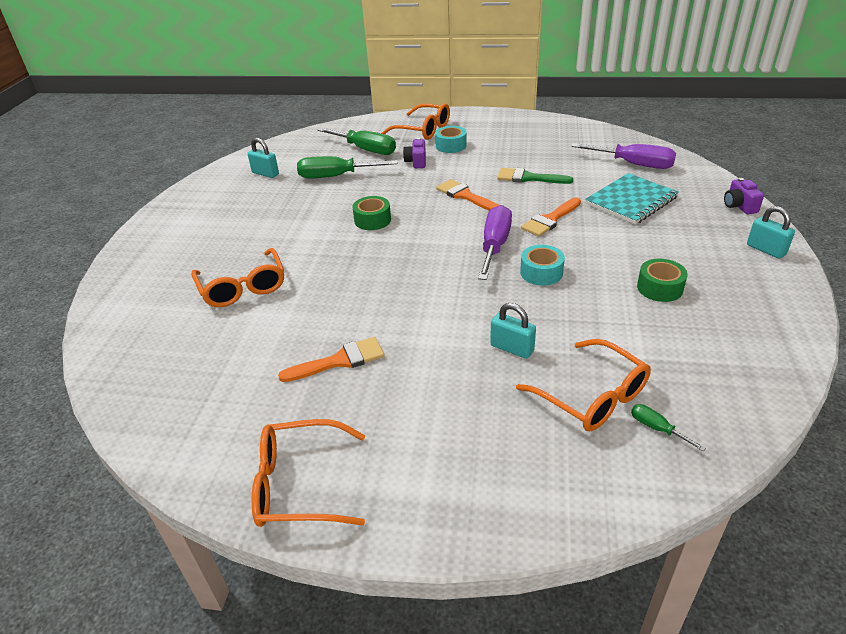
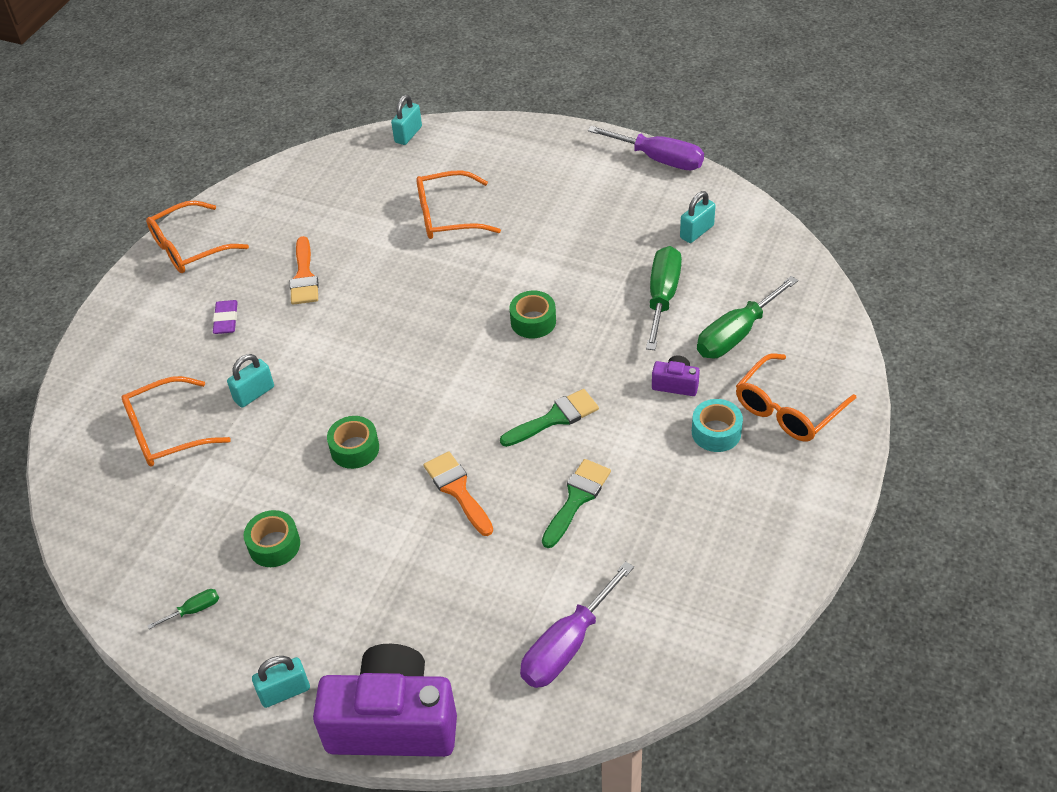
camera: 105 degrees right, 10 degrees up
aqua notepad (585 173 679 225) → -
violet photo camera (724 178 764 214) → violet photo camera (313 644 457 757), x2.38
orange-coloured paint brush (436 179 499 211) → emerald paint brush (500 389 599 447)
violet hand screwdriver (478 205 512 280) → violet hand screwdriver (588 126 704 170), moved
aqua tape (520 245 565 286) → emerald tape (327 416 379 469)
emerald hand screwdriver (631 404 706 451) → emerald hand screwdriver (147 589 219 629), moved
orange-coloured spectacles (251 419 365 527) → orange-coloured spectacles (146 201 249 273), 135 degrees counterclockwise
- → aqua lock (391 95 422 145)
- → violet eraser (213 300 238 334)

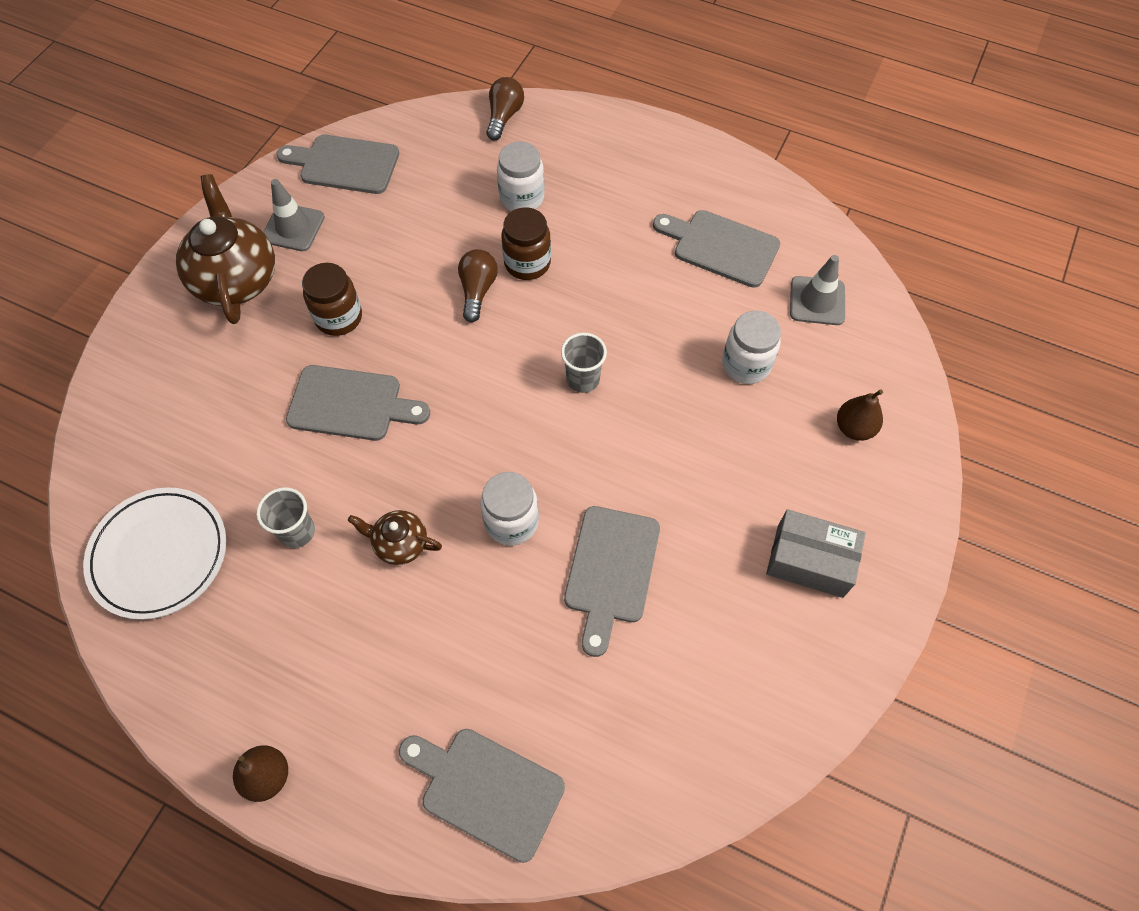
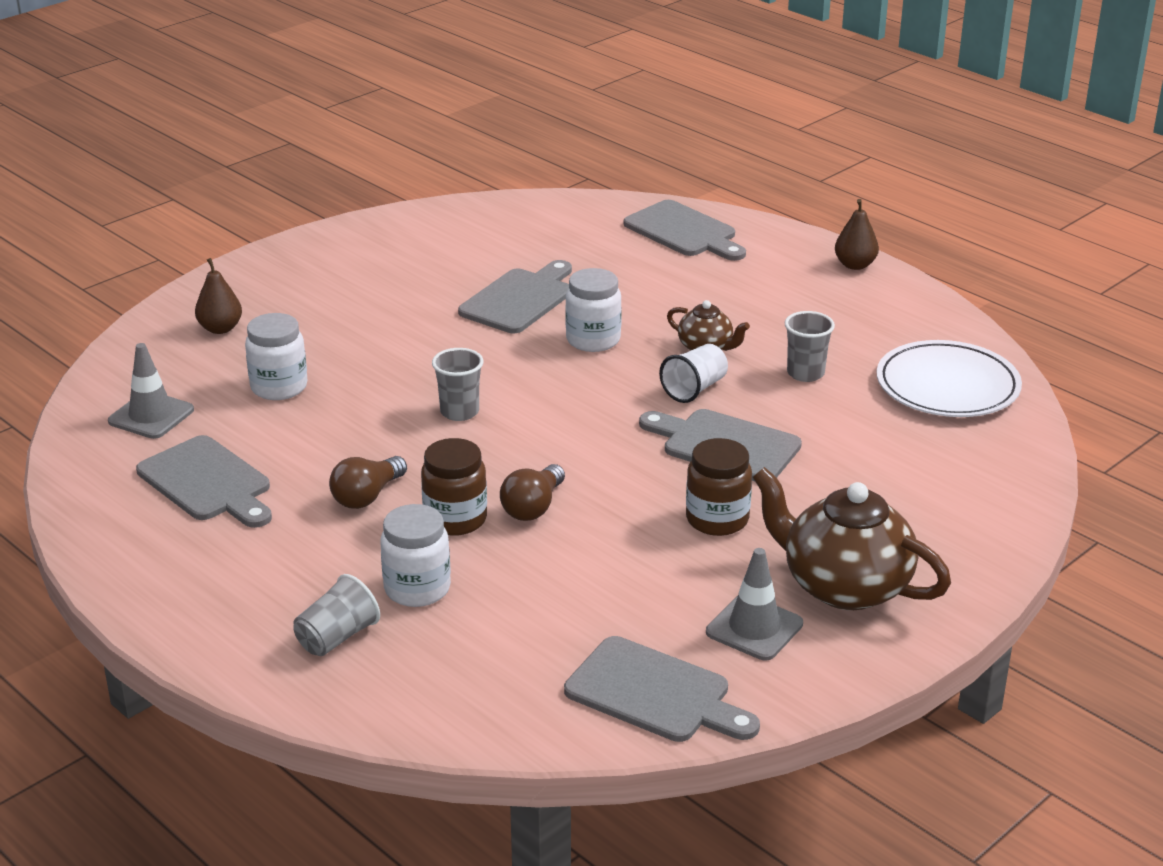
camera: 160 degrees left, 30 degrees down
brown bulb (486 77 524 140) → brown bulb (329 456 407 509), moved
brown teapot (176 174 275 324) → brown teapot (753 467 951 610), 120 degrees clockwise
gray parcel (766 509 866 598) → -
- → pure white beaker (659 344 728 403)
- → gray beaker (293 574 380 656)

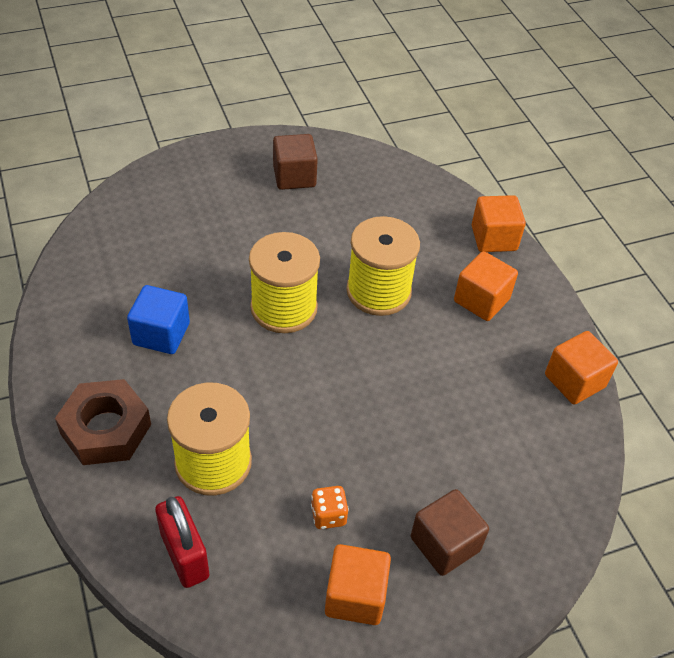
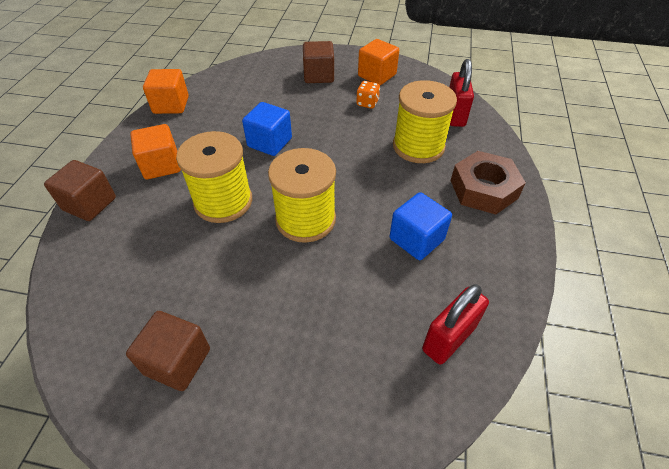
camera: 145 degrees left, 0 degrees up
orange-coloured cube (472 195 526 252) → brown cube (44 160 116 221)
- → royal blue cube (242 102 292 156)
- → crimson lock (422 284 489 365)

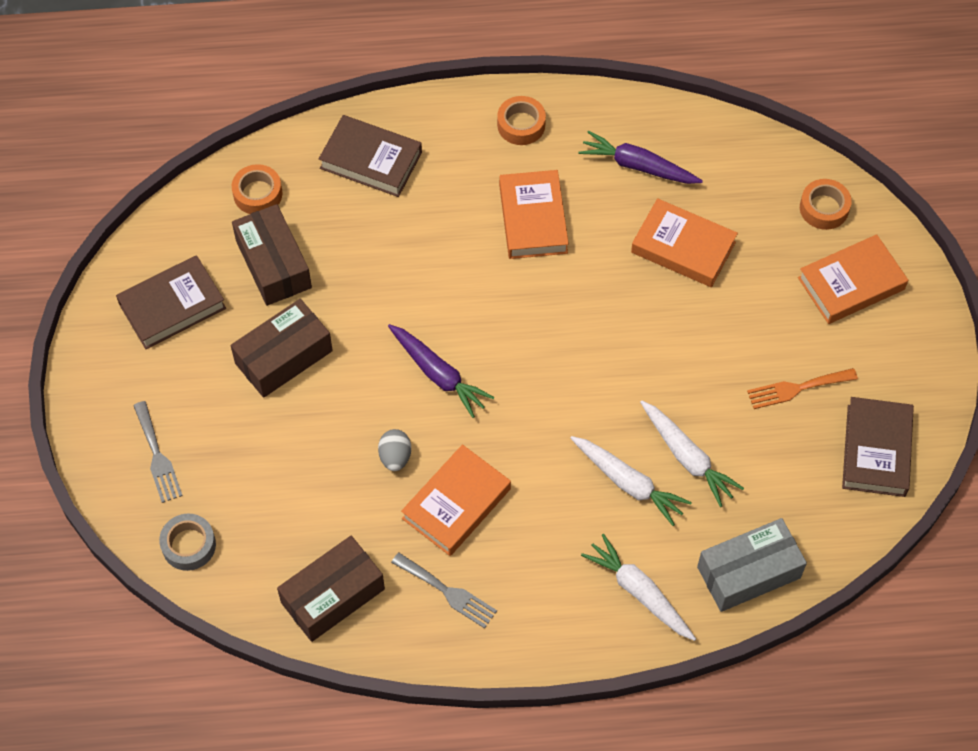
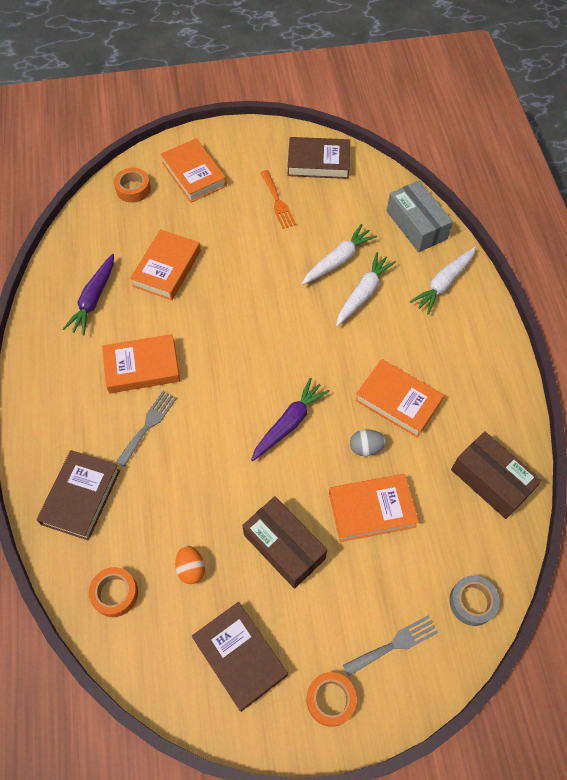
camera: 95 degrees left, 0 degrees up
orange-coloured tape (497 96 546 145) → orange-coloured tape (307 672 357 727), moved
brown parcel (232 204 312 306) → orange-coloured egg shape (175 545 205 584)
gray table fork (391 553 497 628) → gray table fork (116 391 177 467), moved
- → orange-coloured book (329 474 419 542)

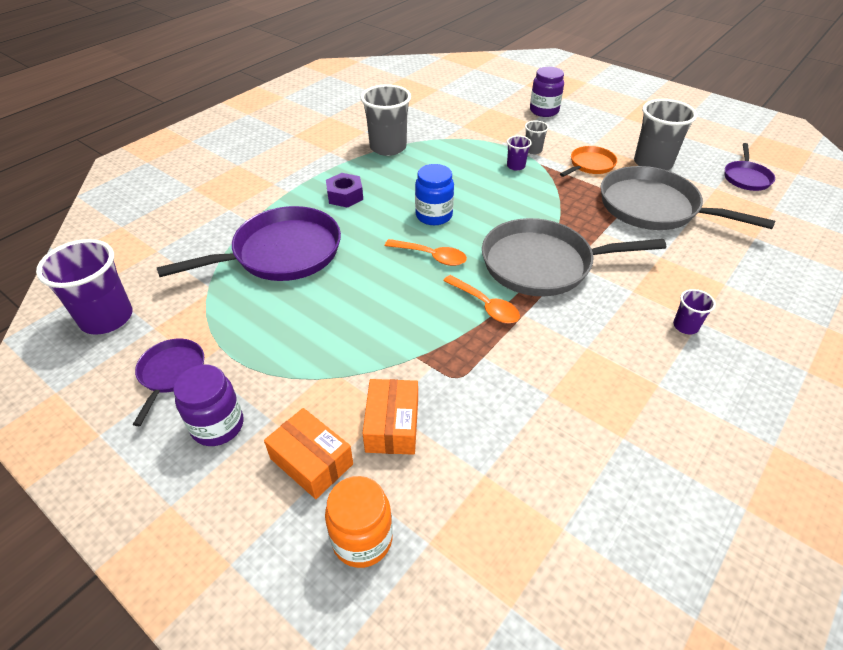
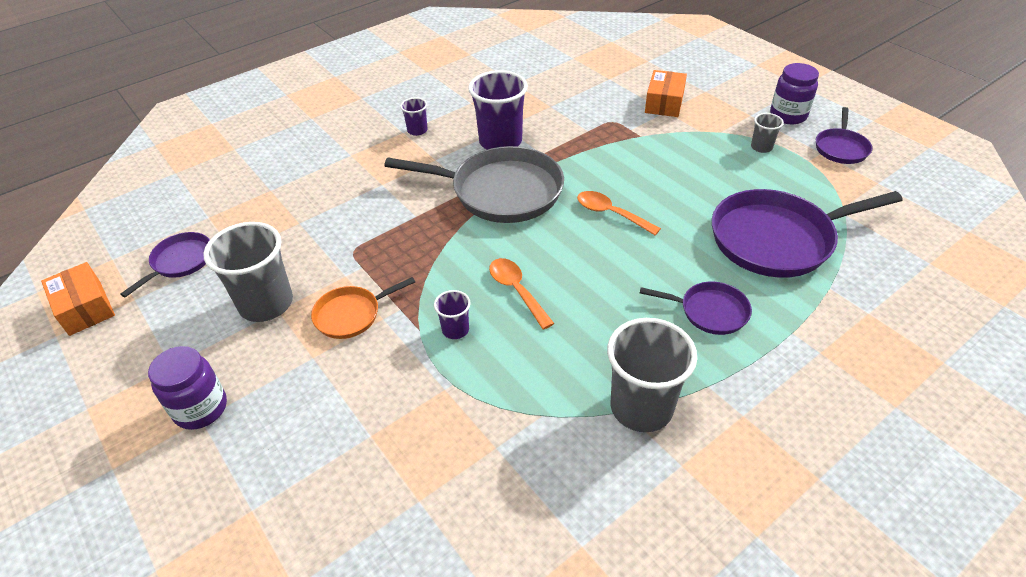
camera: 165 degrees left, 0 degrees up
violet preserve jar (530 67 564 117) → violet preserve jar (148 346 227 430), moved
gray beaker (525 121 549 154) → gray beaker (751 113 784 153), moved
royal blue preserve jar (415 164 454 225) → -
gray frying pan (600 166 775 230) → -
violet nut (326 173 363 208) → violet frying pan (640 281 752 335)
violet beaker (36 239 132 335) → violet beaker (468 70 528 150), moved
orange-coloured spoon (443 275 520 324) → orange-coloured spoon (489 258 554 330), moved
orange-coloured parcel (264 408 353 499) → orange-coloured parcel (41 262 115 336), moved
orange-coloured preserve jar (325 476 393 568) → -

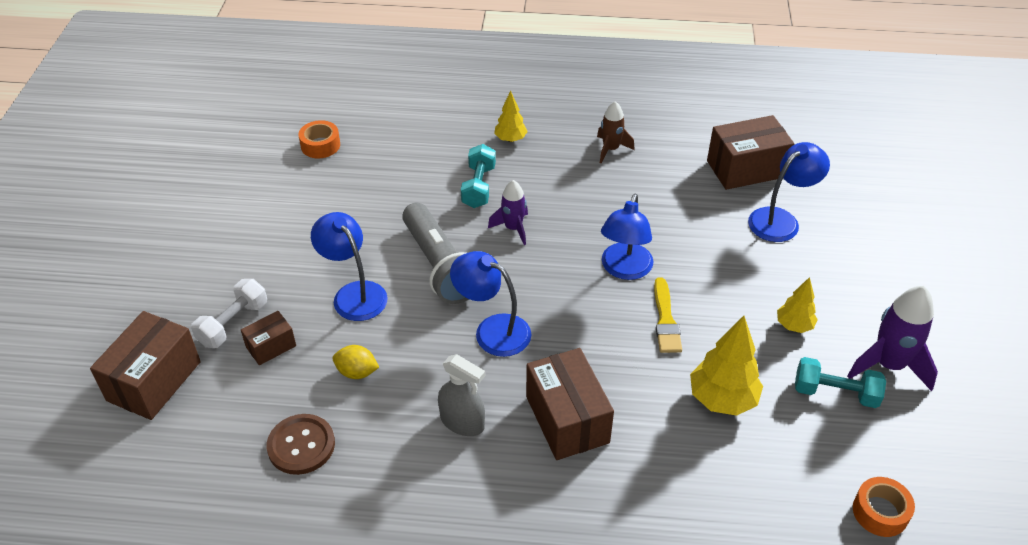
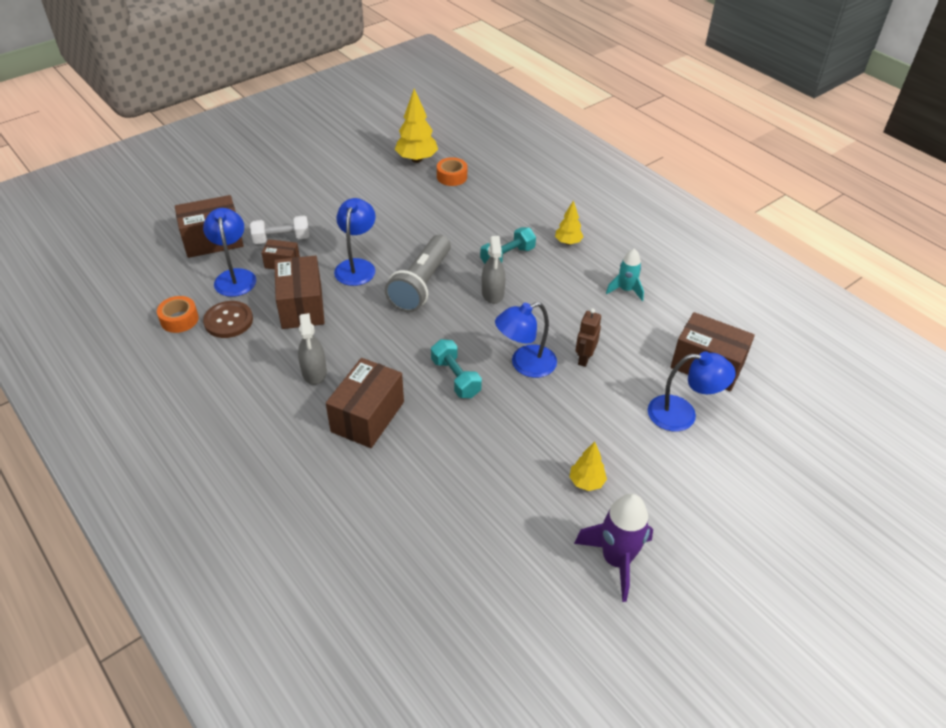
camera: 45 degrees right, 0 degrees up
brown toy rocket (597 101 635 164) → aqua toy rocket (606 248 644 301)
violet toy rocket (488 180 528 245) → gray spray bottle (482 236 505 304)
royal blue reading lamp (450 251 531 357) → royal blue reading lamp (203 208 256 297), moved
bright yellow paint brush (654 278 682 353) → -
bright yellow tree (690 316 763 416) → bright yellow tree (394 88 438 163), moved
bright yellow citrus fruit (332 345 379 379) → brown parcel (274 256 325 329)
aqua free weight (795 357 886 408) → aqua free weight (431 339 482 398), moved
orange-coloured tape (853 477 915 537) → orange-coloured tape (157 296 199 333), moved
- → brown toy robot (575 308 601 367)

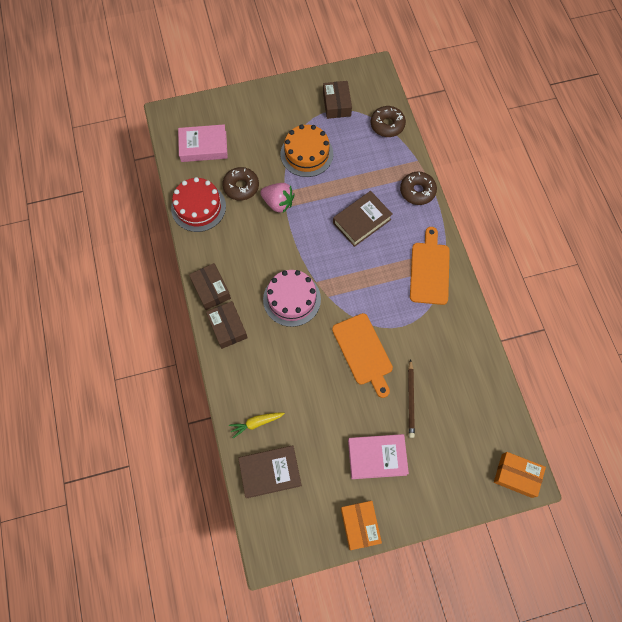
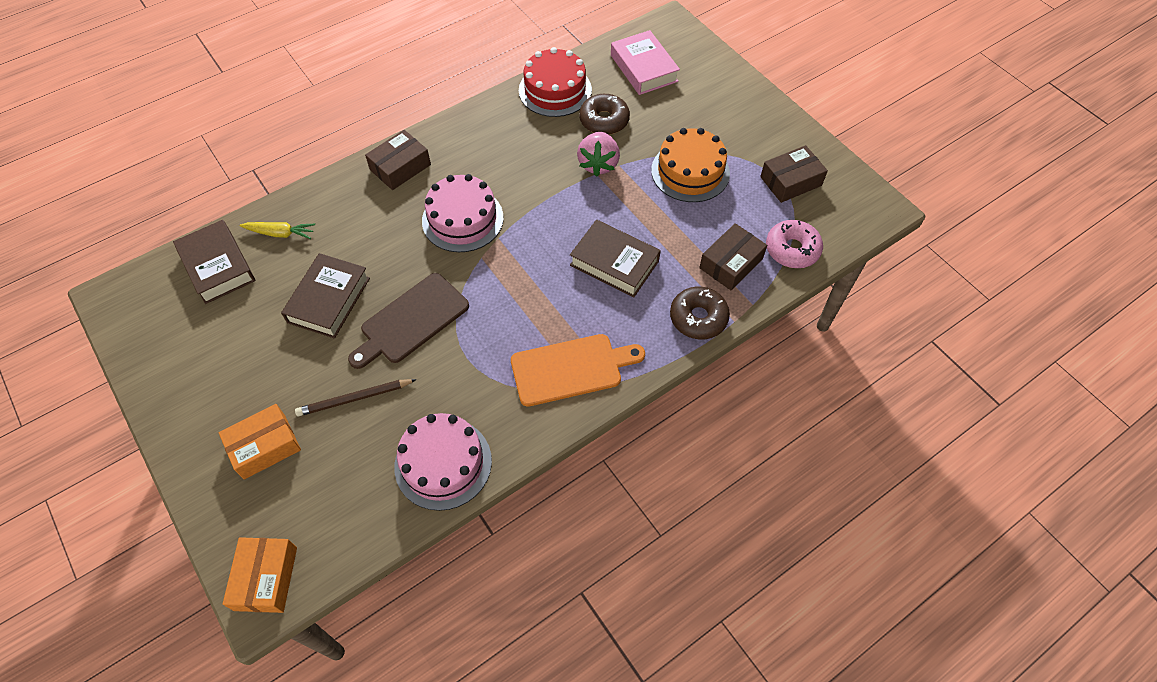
camera: 70 degrees right, 10 degrees down
brown glazed donut (371 106 406 137) → rosy glazed donut (766 220 823 268)
brown parcel (189 263 231 310) → brown parcel (699 223 767 290), moved
orange-coloured chopping board (332 313 393 398) → brown chopping board (348 273 469 369)
bright yellow root vegetable (229 413 285 438) → bright yellow root vegetable (240 222 315 239), 135 degrees clockwise
rosy book (348 434 409 479) → -
orange-coloured parcel (341 501 382 550) → orange-coloured parcel (218 404 301 479), moved
- → brown book (281 253 370 338)
- → rosy gateau (394 413 492 511)

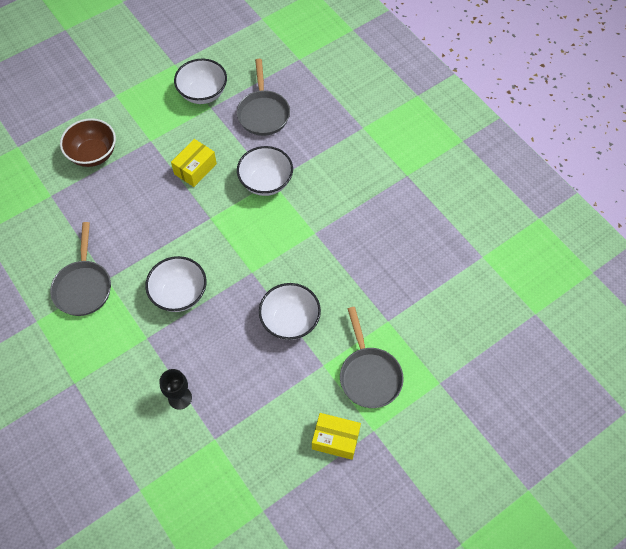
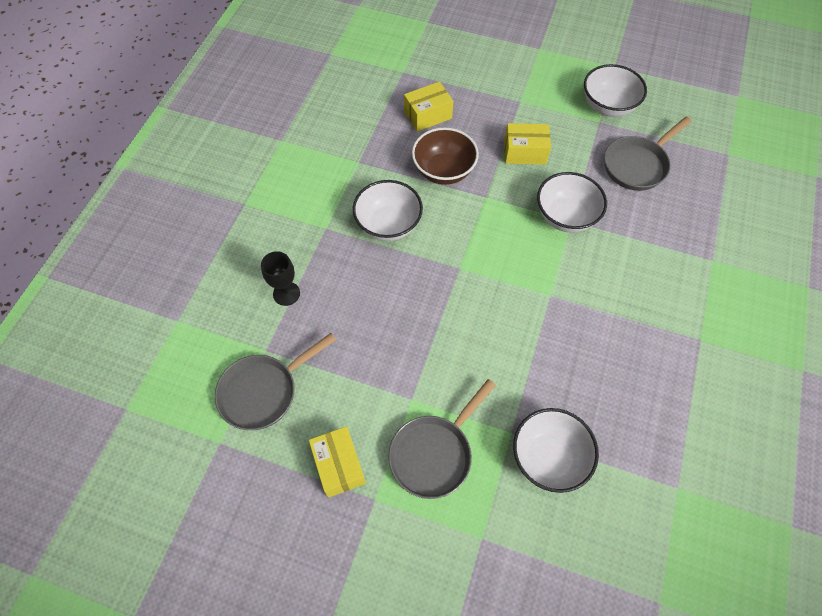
camera: 55 degrees right, 0 degrees up
brown bowl (60 118 116 167) → brown bowl (412 127 479 185), moved
gray frying pan (50 222 111 316) → gray frying pan (215 333 336 430), moved
pure white bowl (259 283 321 340) → pure white bowl (513 408 599 493), moved
- → bright yellow parcel (404 81 453 132)

